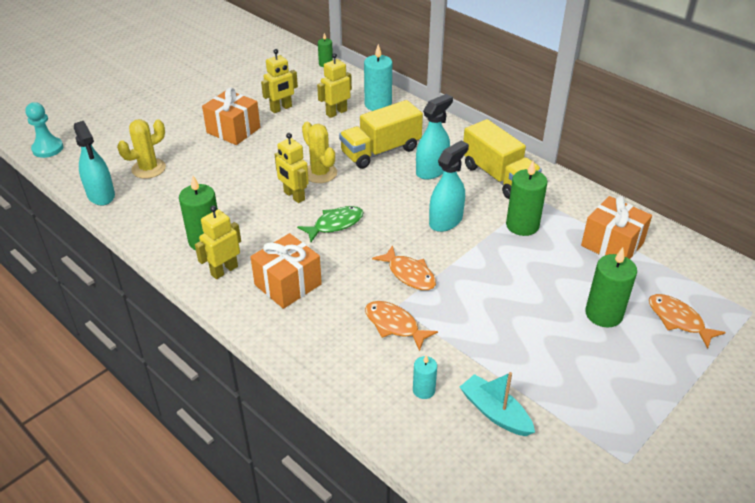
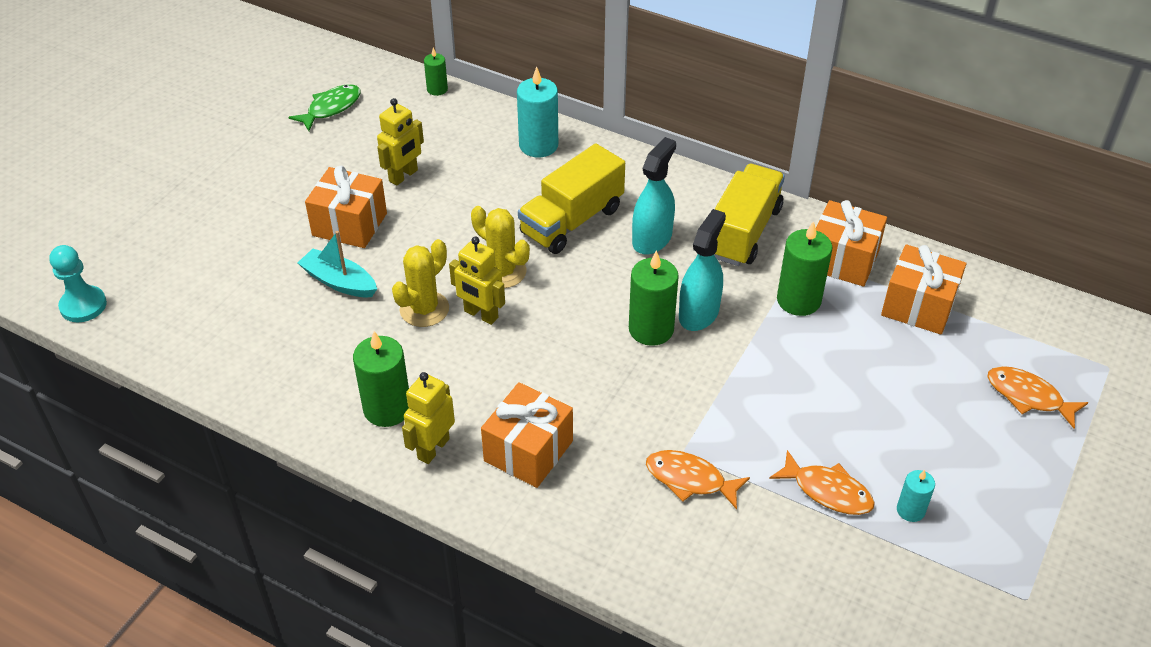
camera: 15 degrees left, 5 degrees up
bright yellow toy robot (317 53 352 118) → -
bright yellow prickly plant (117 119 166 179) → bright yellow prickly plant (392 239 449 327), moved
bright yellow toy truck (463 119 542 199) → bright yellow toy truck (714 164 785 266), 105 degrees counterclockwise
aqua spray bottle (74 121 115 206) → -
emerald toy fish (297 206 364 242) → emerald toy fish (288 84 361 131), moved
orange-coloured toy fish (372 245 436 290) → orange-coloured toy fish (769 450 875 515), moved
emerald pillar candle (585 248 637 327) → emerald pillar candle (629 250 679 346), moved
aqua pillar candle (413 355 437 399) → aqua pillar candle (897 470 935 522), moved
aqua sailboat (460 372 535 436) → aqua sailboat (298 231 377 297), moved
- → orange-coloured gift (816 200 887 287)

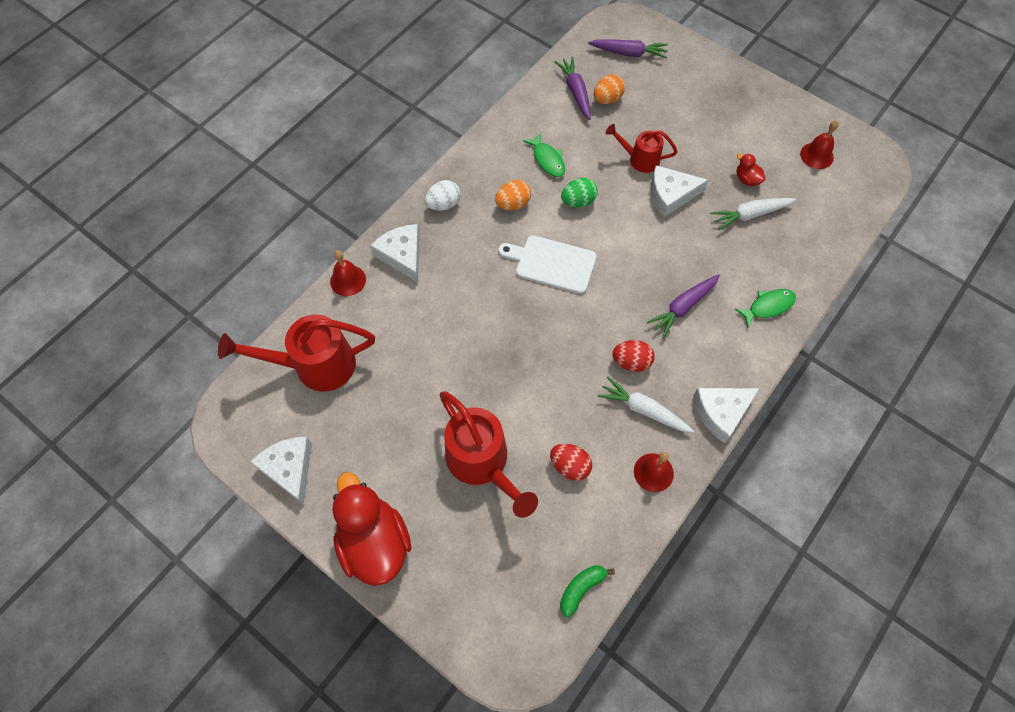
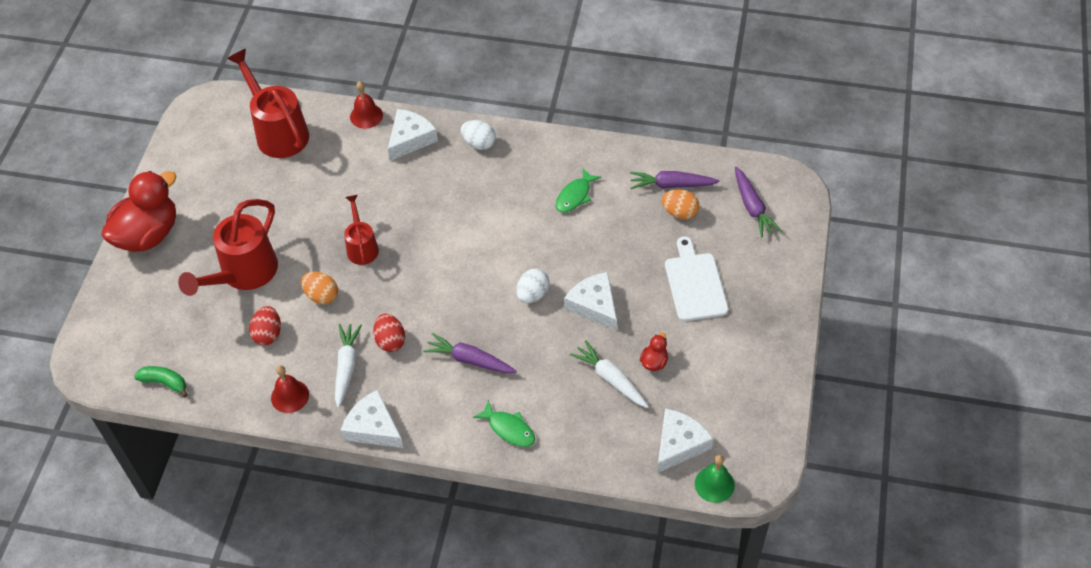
camera: 65 degrees right, 10 degrees down
violet root vegetable (555 57 591 120) → violet root vegetable (630 171 720 189), 135 degrees counterclockwise
crimson school bell (800 120 839 169) → -
crimson watering can (606 124 678 173) → crimson watering can (344 195 379 265), moved
emerald egg shape (561 178 598 208) → -
orange-coloured egg shape (495 180 531 210) → orange-coloured egg shape (301 272 338 304), moved
pure white chopping board (498 235 597 294) → pure white chopping board (665 237 729 321), moved
pure white cheese wedge (251 437 312 505) → pure white cheese wedge (657 409 714 473), moved
- → pure white egg shape (516 268 550 303)
- → emerald school bell (695 455 735 503)

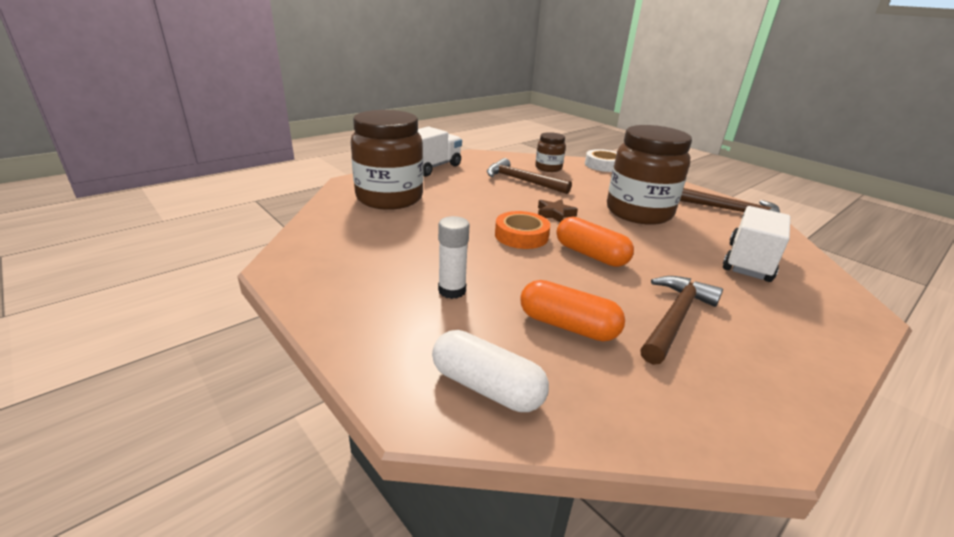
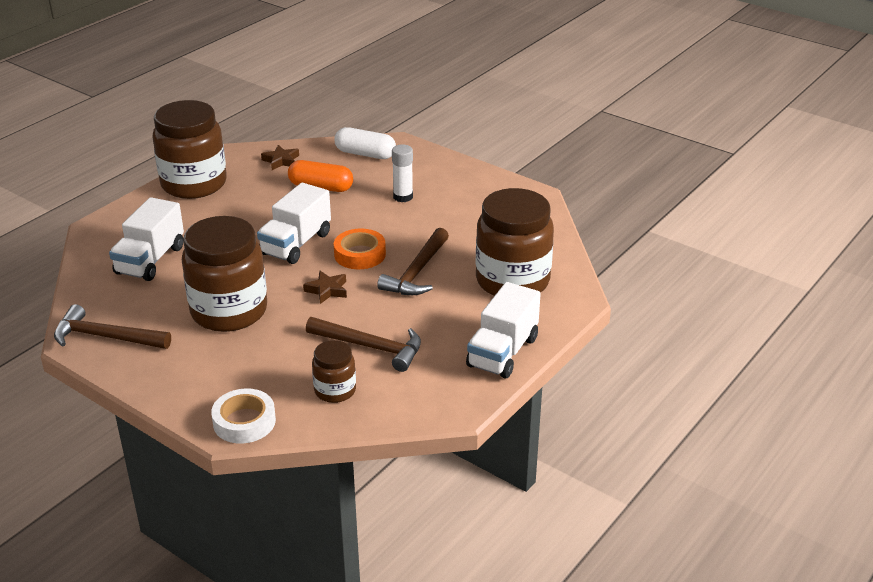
camera: 170 degrees right, 5 degrees up
orange-coloured pill shape (556 217 634 267) → pure white toy truck (257 183 331 264)
brown carpenter's hammer (640 276 723 365) → brown carpenter's hammer (377 228 449 295), moved
- → brown preserve jar (152 100 227 199)
- → brown five-pointed star (261 145 299 170)

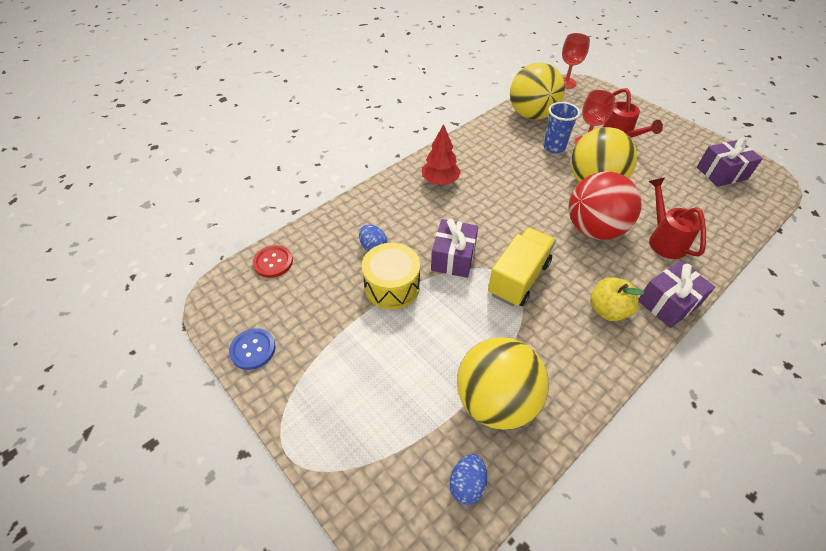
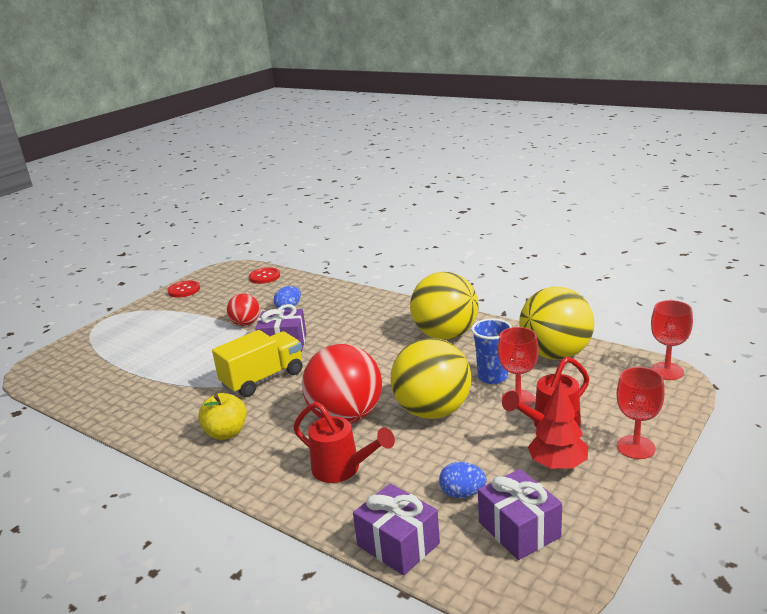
camera: 80 degrees right, 25 degrees down
crimson tree (422 124 461 185) → crimson tree (528 381 588 469), moved
crimson watering can (649 177 706 259) → crimson watering can (293 402 395 483), 60 degrees clockwise
bright yellow toy truck (488 227 556 306) → bright yellow toy truck (212 330 303 397), 60 degrees counterclockwise
bright yellow drum (362 243 420 309) → crimson ball (227 293 260 326)
violet gift (638 261 715 328) → violet gift (353 483 440 576), moved
royal blue shirt button (229 328 276 370) → crimson shirt button (167 281 200 298)
bright yellow ball (457 337 549 430) → bright yellow ball (410 272 479 340), moved
royal blue egg shape (449 454 487 505) → royal blue egg shape (439 462 486 498), moved
- → crimson wine glass (616 367 665 459)

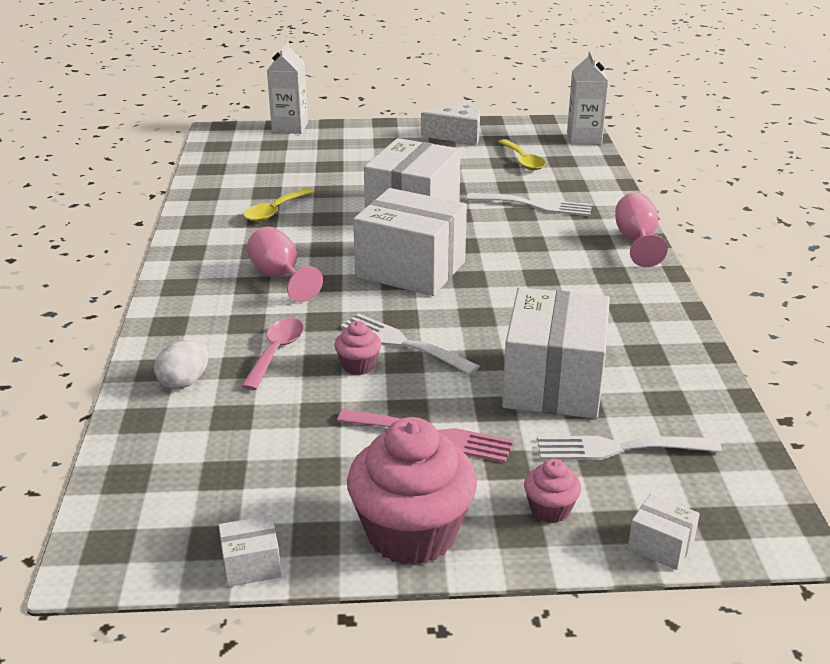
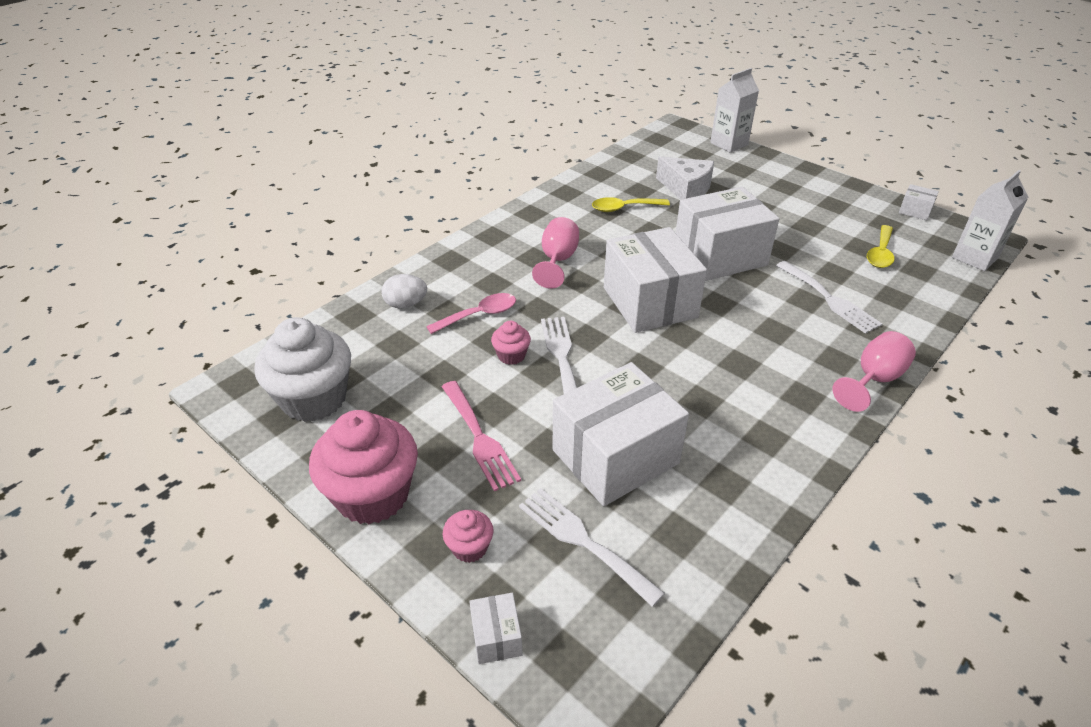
camera: 45 degrees right, 10 degrees up
pure white cheese wedge (421 100 480 145) → pure white cheese wedge (656 156 714 200), moved
pure white parcel (218 515 281 587) → pure white parcel (899 184 939 220), moved
- → pure white muffin (255 317 351 422)

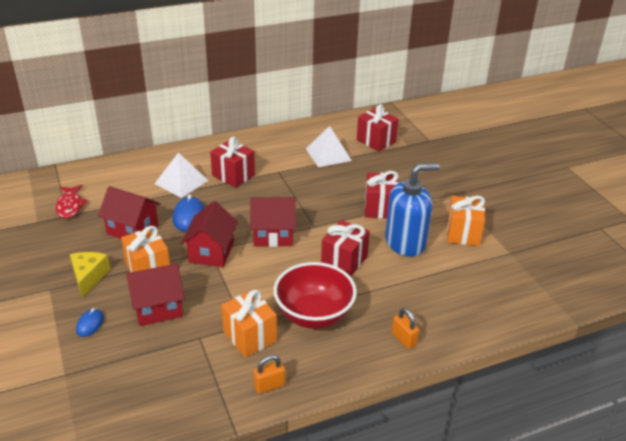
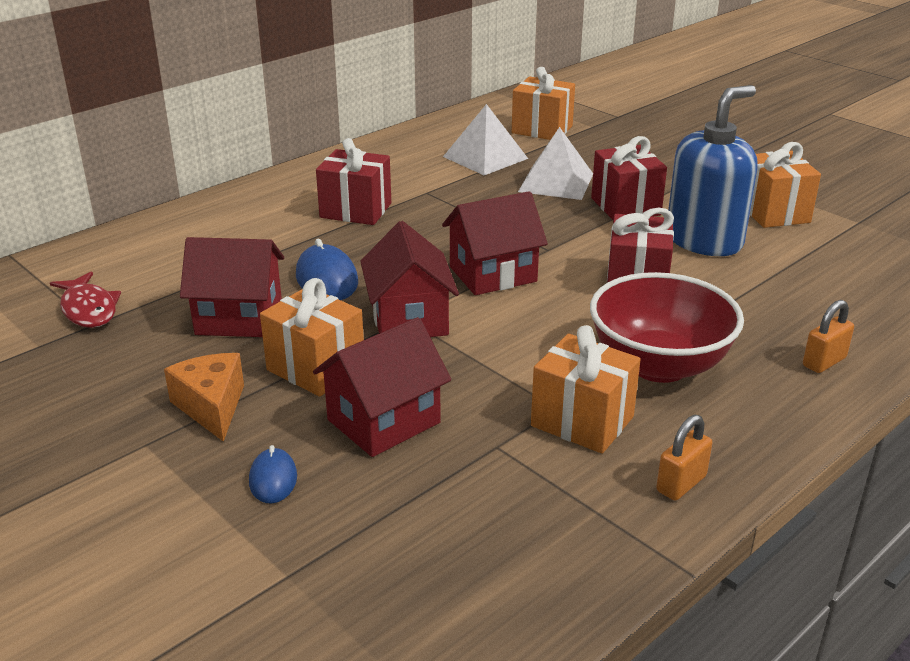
camera: 20 degrees left, 5 degrees down
crimson gift (357 104 399 152) → orange-coloured gift (512 67 575 140)
pure white pyramid shape (154 152 208 198) → pure white pyramid shape (518 127 593 200), moved
bright yellow cheese wedge (70 252 110 298) → orange-coloured cheese wedge (164 353 244 442)
orange-coloured lock (392 308 419 349) → orange-coloured lock (803 300 854 373), 75 degrees counterclockwise

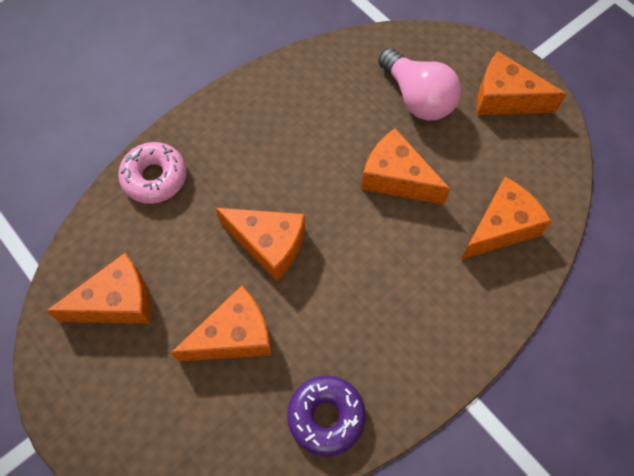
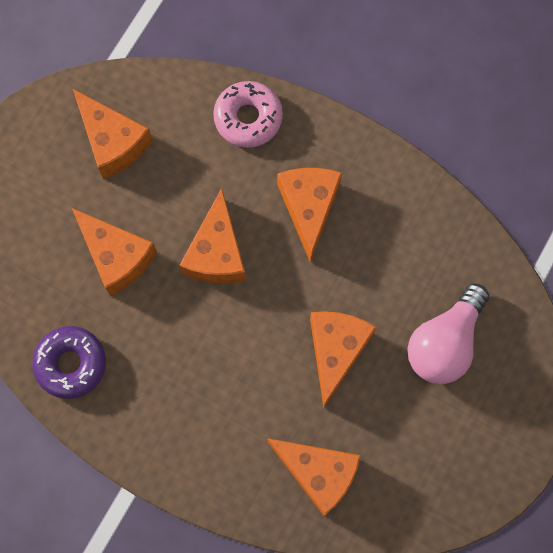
camera: 70 degrees right, 10 degrees up
orange-coloured cheese wedge (476 51 567 115) → orange-coloured cheese wedge (277 168 342 263), moved

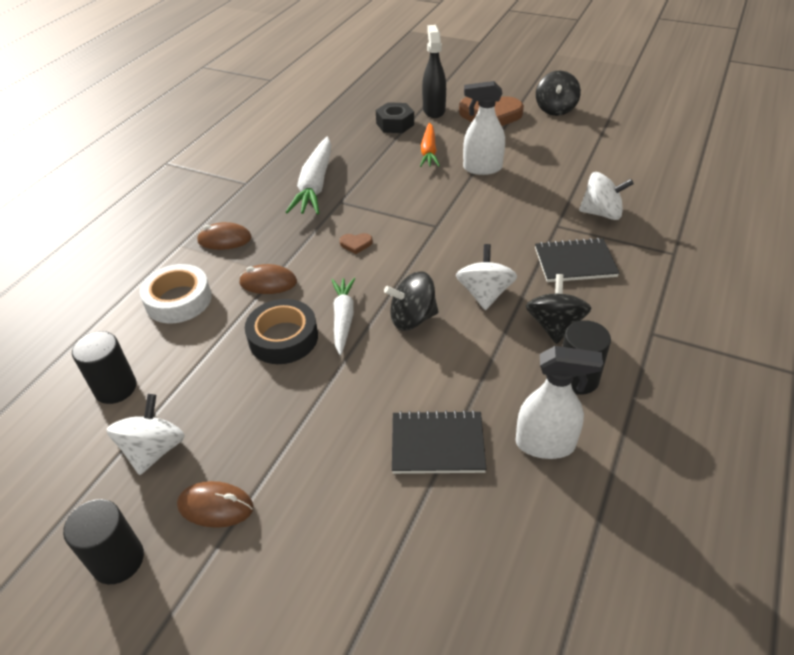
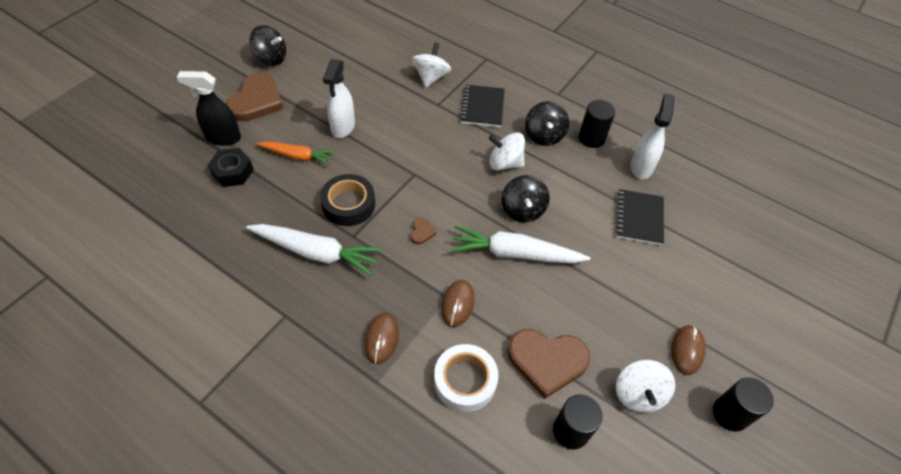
camera: 85 degrees left, 10 degrees up
black spinning top (526 274 592 344) → black spinning top (525 101 569 146), 105 degrees counterclockwise
pure white root vegetable (331 278 355 355) → pure white root vegetable (451 225 590 264), x1.57
black tape (245 299 318 364) → black tape (320 174 375 226), moved
pure white spinning top (106 394 185 475) → pure white spinning top (616 360 675 413), 105 degrees counterclockwise
- → brown heart (508 329 591 399)

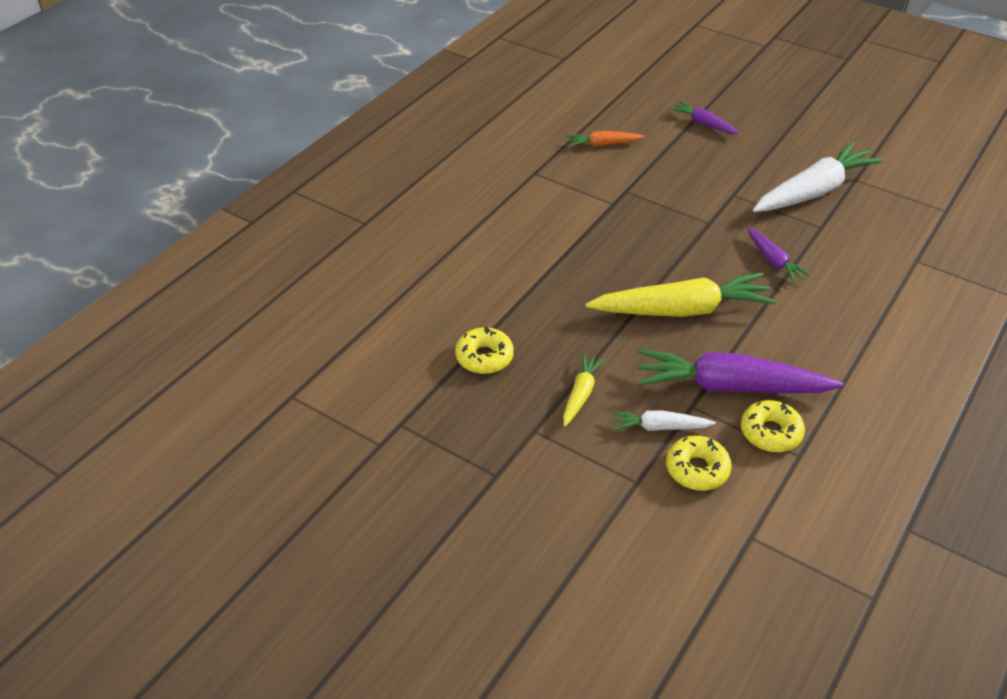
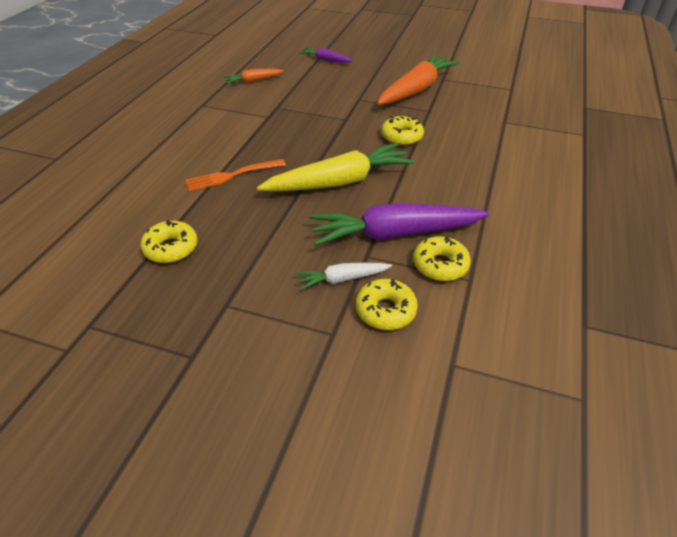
camera: 15 degrees left, 0 degrees up
pure white root vegetable (753 142 883 212) → orange-coloured root vegetable (377 54 460 105)
violet root vegetable (747 228 811 282) → bright yellow glazed donut (381 115 424 146)
bright yellow root vegetable (563 353 606 427) → -
- → orange-coloured table fork (186 159 286 191)

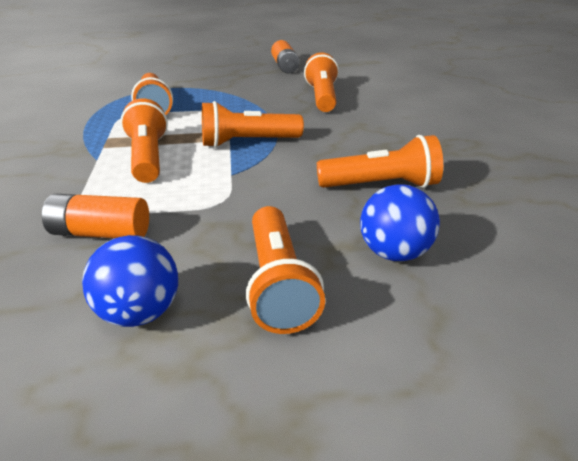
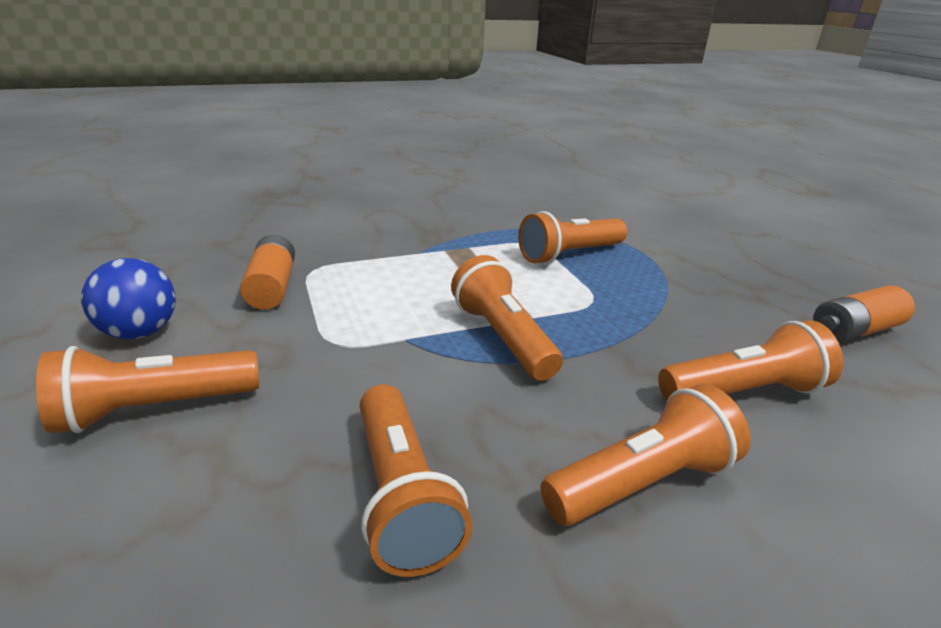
camera: 75 degrees right, 5 degrees down
orange-coloured pocket torch (120 98 168 183) → orange-coloured pocket torch (540 384 751 526), moved
royal blue ball (360 184 440 261) → -

